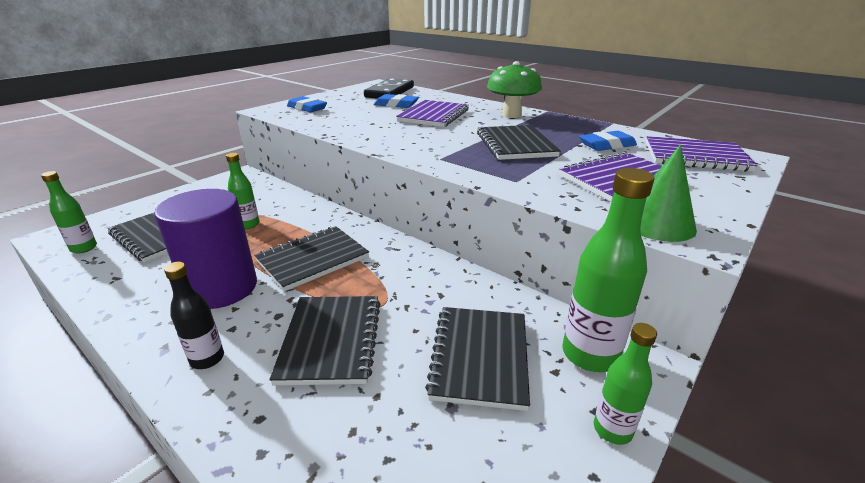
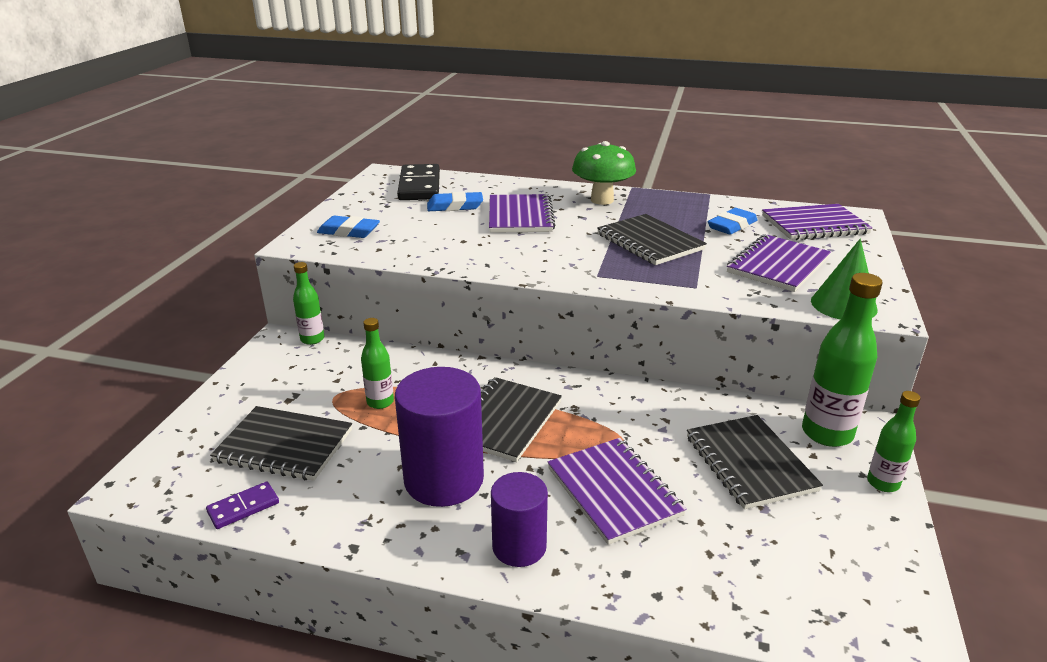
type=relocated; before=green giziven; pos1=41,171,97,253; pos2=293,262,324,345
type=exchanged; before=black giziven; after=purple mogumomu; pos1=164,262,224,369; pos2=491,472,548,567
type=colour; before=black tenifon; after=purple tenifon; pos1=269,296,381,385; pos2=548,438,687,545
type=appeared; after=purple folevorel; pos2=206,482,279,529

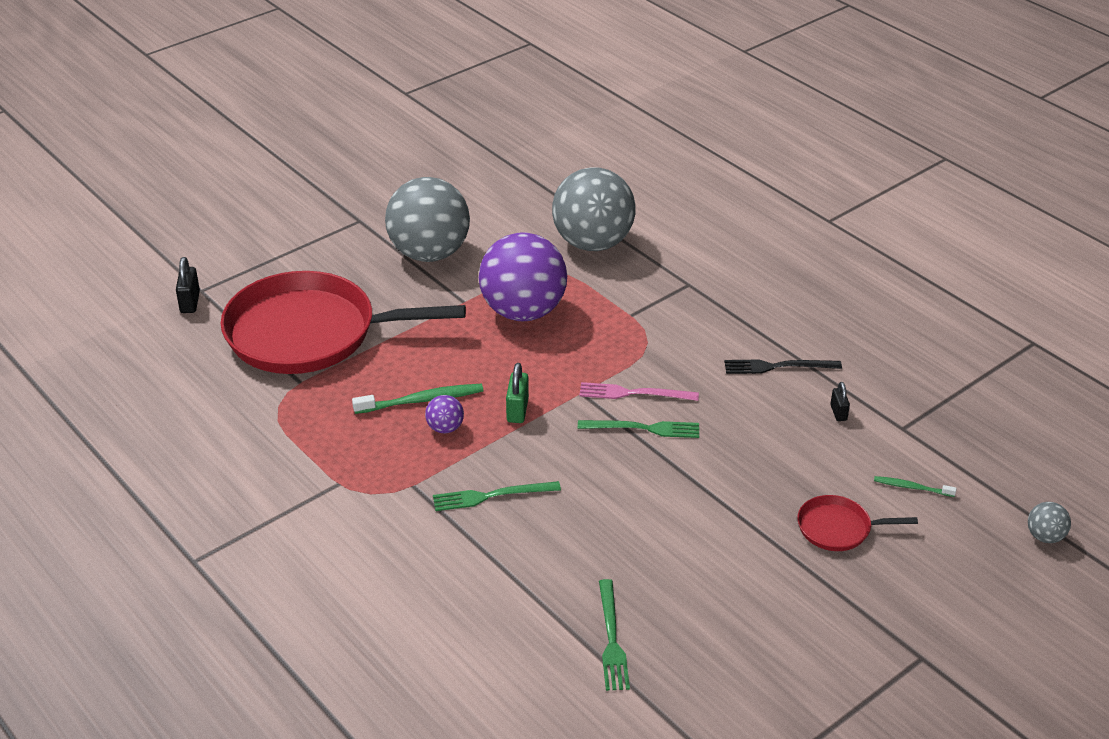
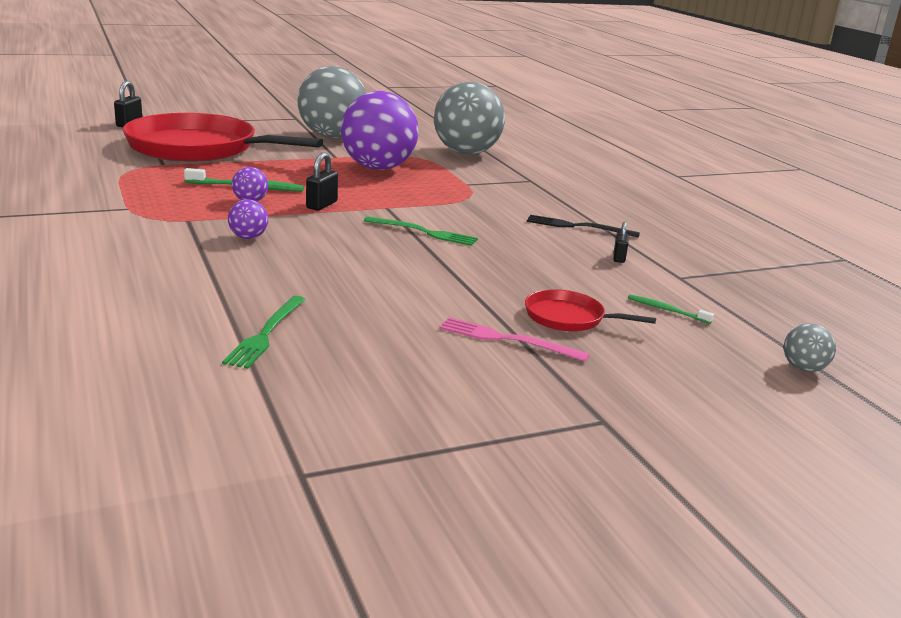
type=colour; before=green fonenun; after=black fonenun; pos1=506,363,529,423; pos2=306,152,338,210
type=relocated; before=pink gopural; pos1=579,382,699,401; pos2=439,317,590,362
type=exchanged; before=green gopural; after=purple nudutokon; pos1=433,481,561,511; pos2=228,199,268,239

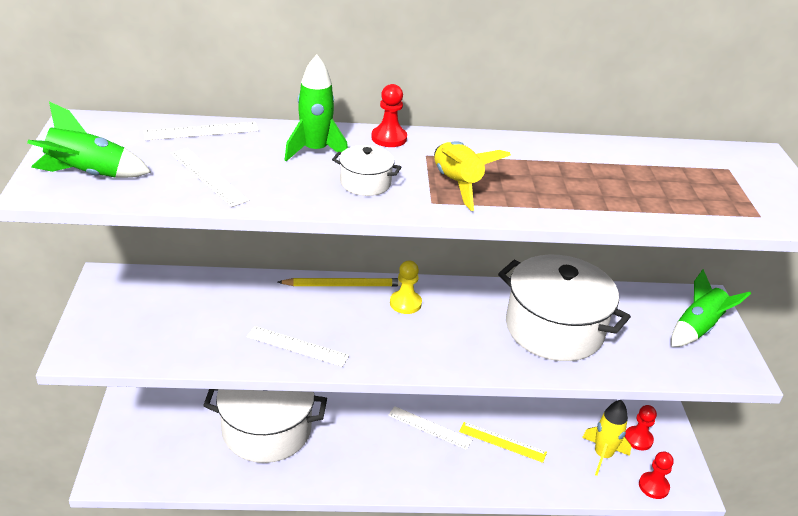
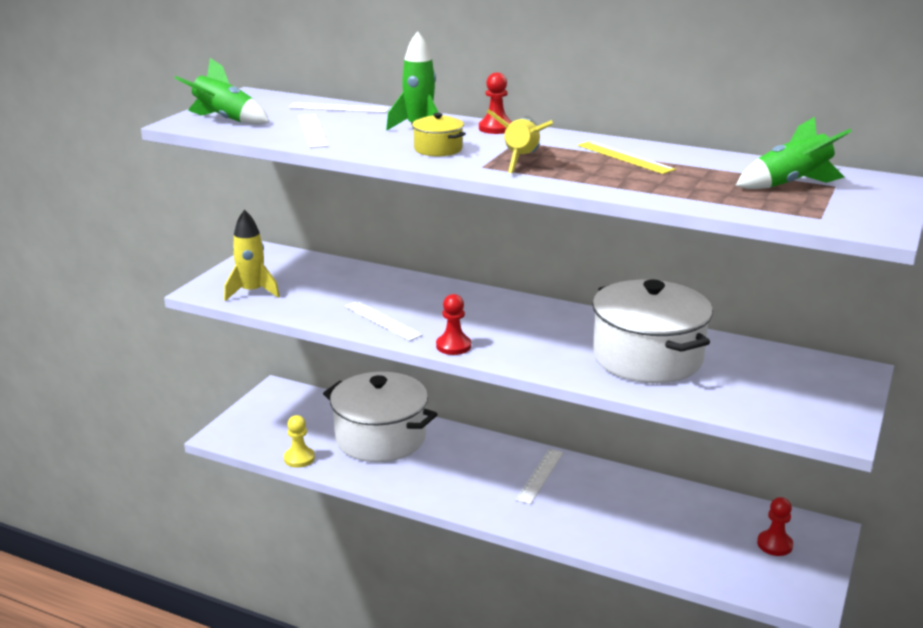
type=colour; before=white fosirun; after=yellow fosirun; pos1=332,145,401,196; pos2=411,113,466,156
type=relocated; before=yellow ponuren; pos1=390,260,422,314; pos2=284,415,315,468
type=relocated; before=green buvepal; pos1=671,269,751,347; pos2=735,117,852,189
type=missing; before=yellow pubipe; pos1=278,278,402,287
type=relocated; before=yellow buvepal; pos1=582,400,631,476; pos2=224,210,280,301
type=spun; before=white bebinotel; pos1=388,406,472,450; pos2=515,449,564,504; turn=60
type=relocated; before=yellow bebinotel; pos1=459,422,547,463; pos2=578,141,676,174
type=relocated; before=red ponuren; pos1=639,451,674,499; pos2=436,294,471,355

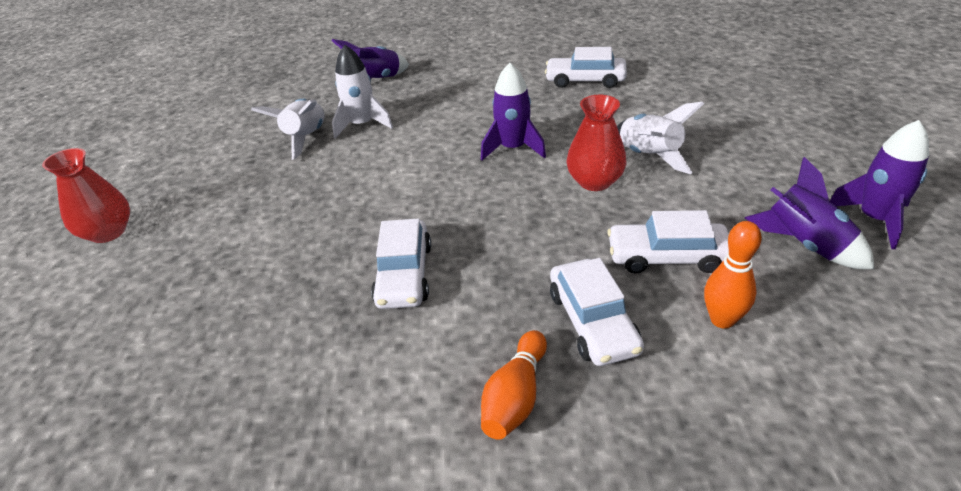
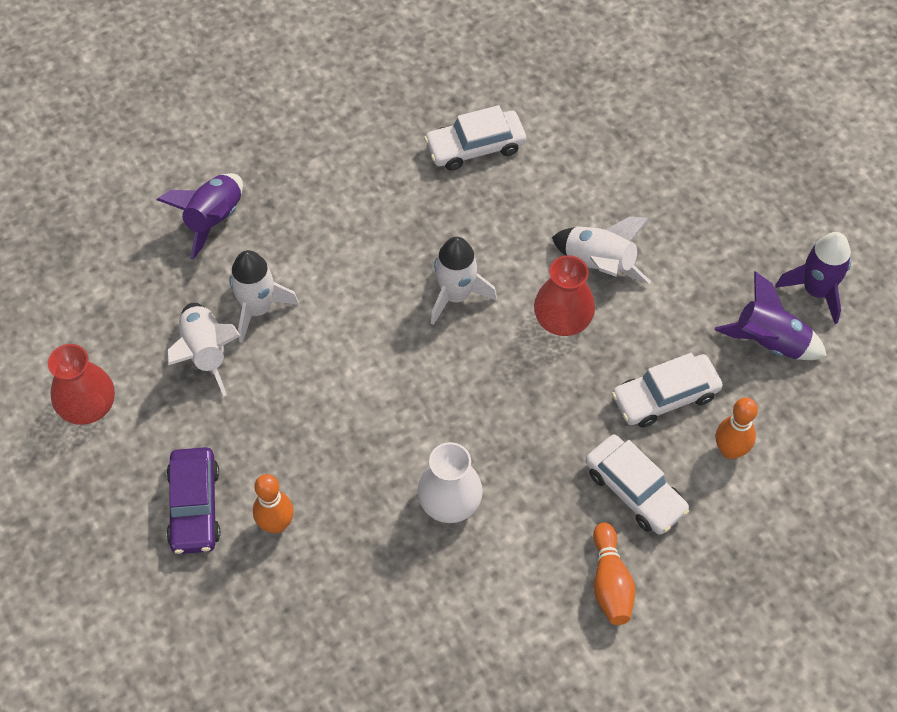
type=colour; before=purple buvepal; after=white buvepal; pos1=481,63,546,160; pos2=431,237,497,325
type=relocated; before=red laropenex; pos1=42,148,130,243; pos2=48,344,115,425
type=exchanged; before=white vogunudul; after=white laropenex; pos1=371,219,431,309; pos2=417,442,483,523
type=appeared; after=purple vogunudul; pos2=166,447,220,554
type=appeared; after=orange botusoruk; pos2=253,474,294,534

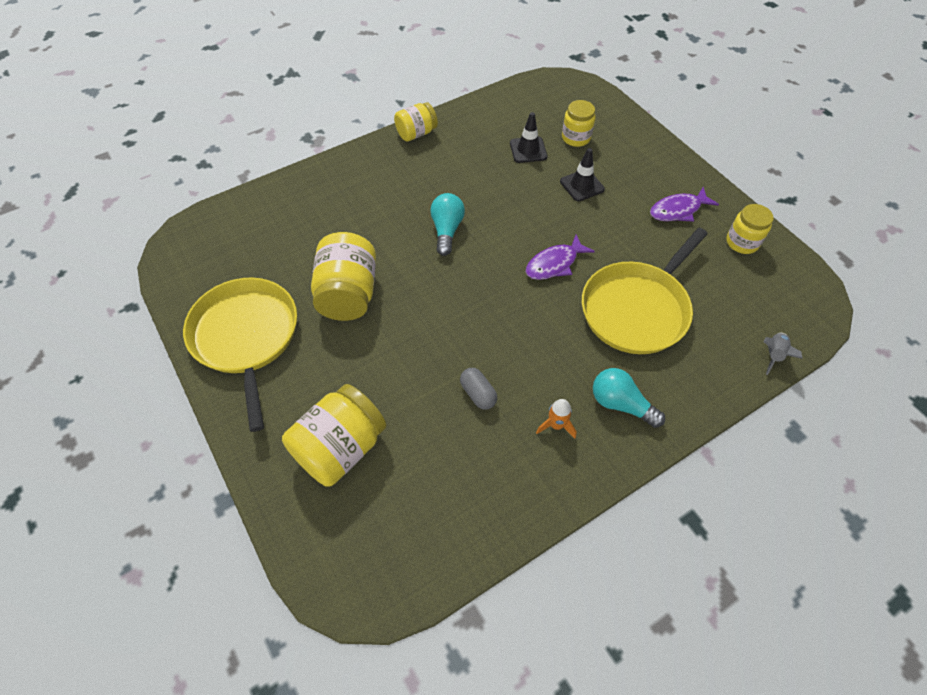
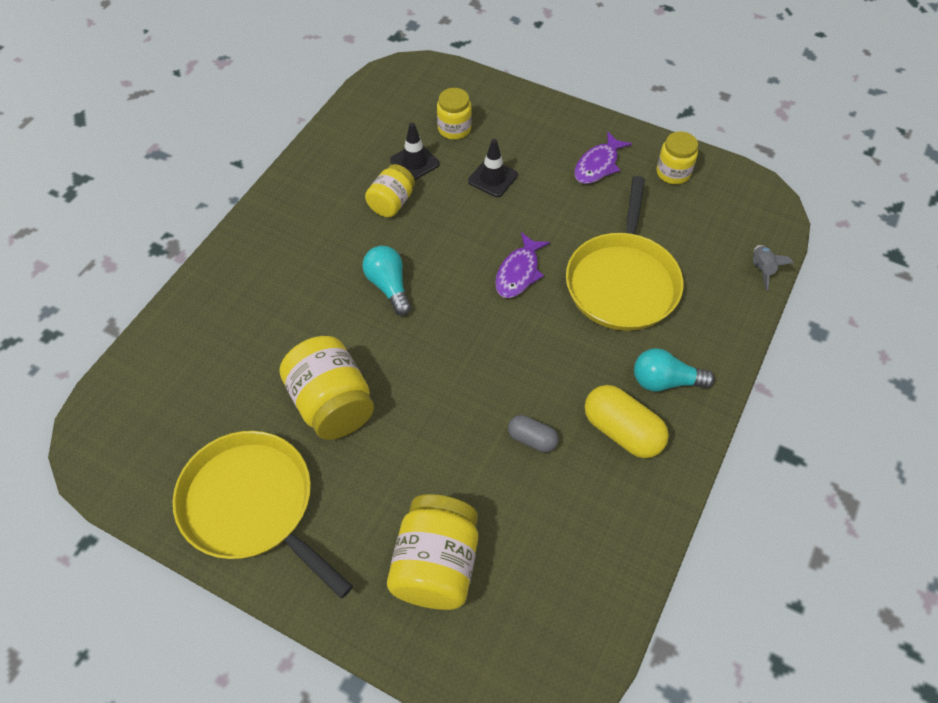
type=relocated; before=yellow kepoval; pos1=394,102,438,142; pos2=365,164,415,217
type=exchanged; before=orange buvepal; after=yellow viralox; pos1=536,399,577,438; pos2=585,385,669,458

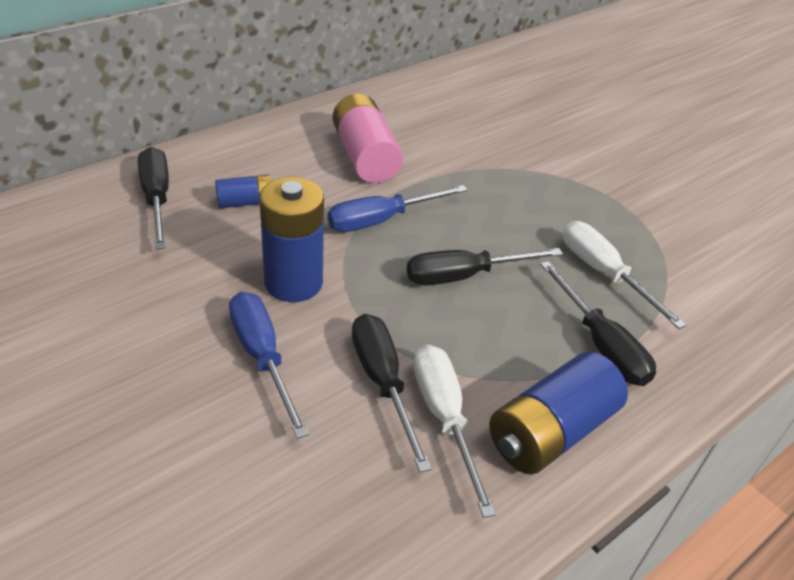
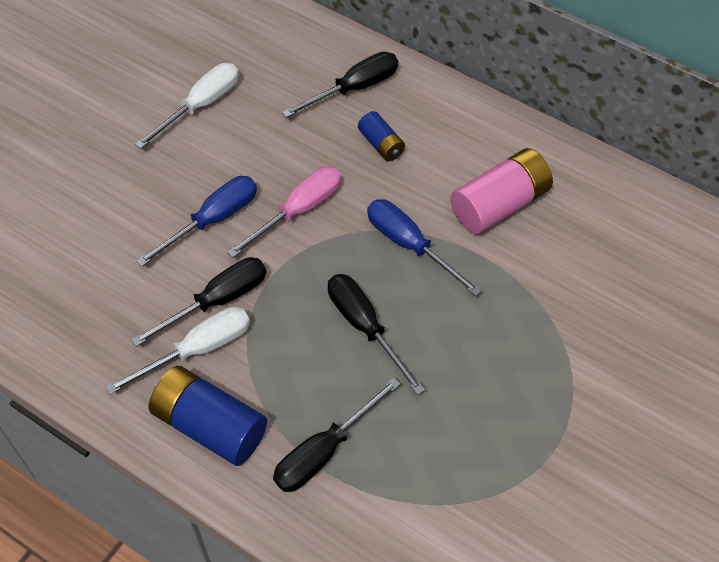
type=exchanged; before=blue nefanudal; after=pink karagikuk; pos1=260,177,324,302; pos2=227,167,341,258
type=relocated; before=white karagikuk; pos1=563,221,686,329; pos2=135,63,239,149

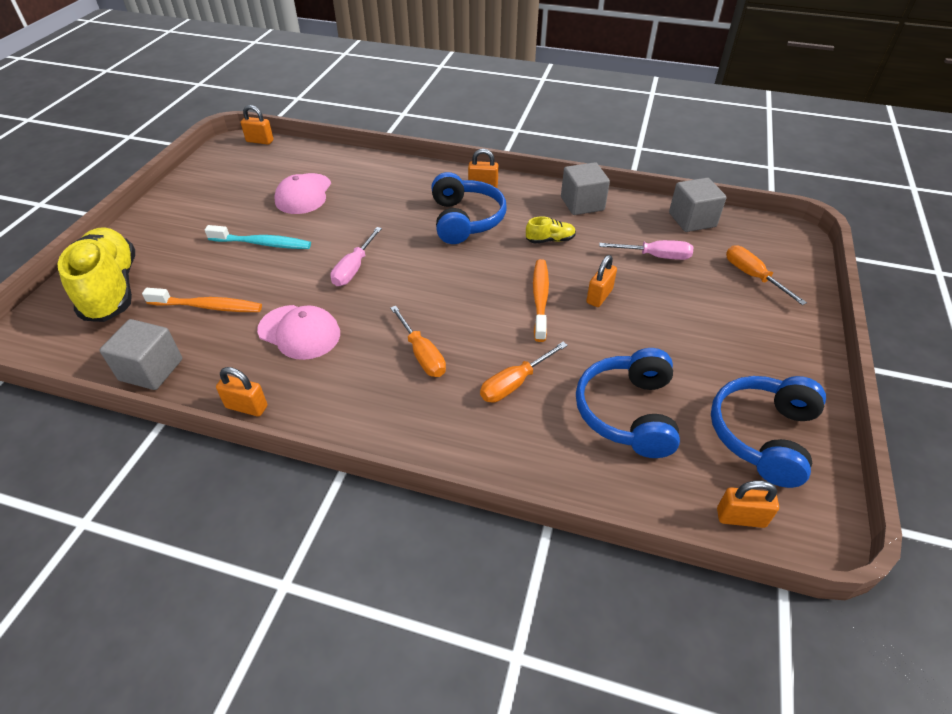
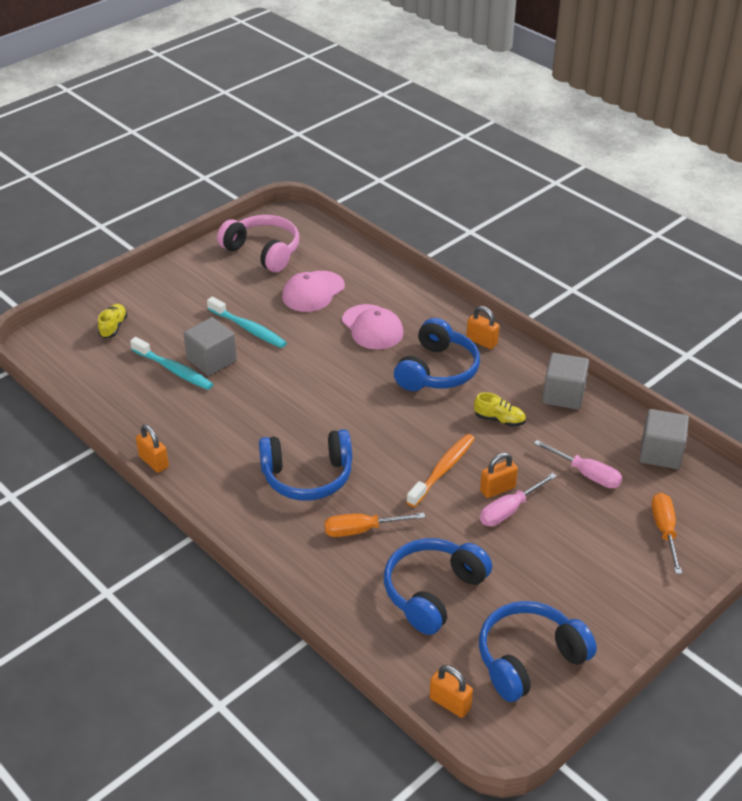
type=missing; before=orange fonenun; pos1=241,105,273,145
type=size; before=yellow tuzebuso; pos1=58,227,135,322; pos2=98,304,127,338; scale=0.43
type=relocated; before=pink karagikuk; pos1=330,227,382,286; pos2=480,473,557,526
type=colour; before=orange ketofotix; after=turquoise ketofotix; pos1=142,288,262,312; pos2=130,337,213,390
type=relocated; before=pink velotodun; pos1=257,305,340,360; pos2=342,304,404,350
type=exchanged; before=orange karagikuk; after=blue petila; pos1=390,306,446,377; pos2=259,429,352,501
type=relocated; before=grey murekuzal; pos1=100,319,182,390; pos2=184,317,237,376
type=appeared; after=pink petila; pos2=217,215,299,272

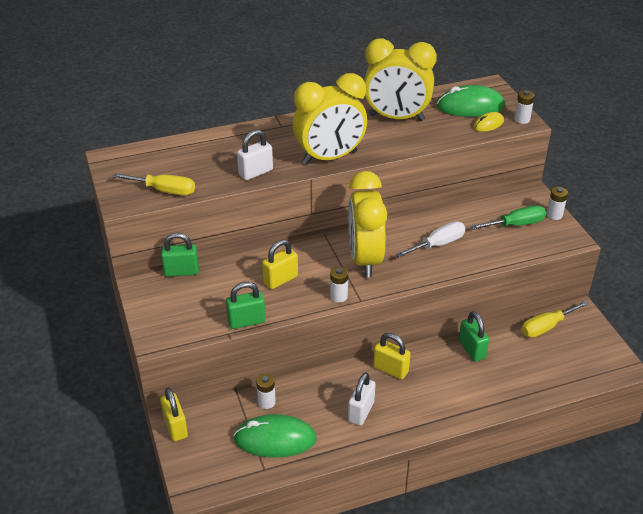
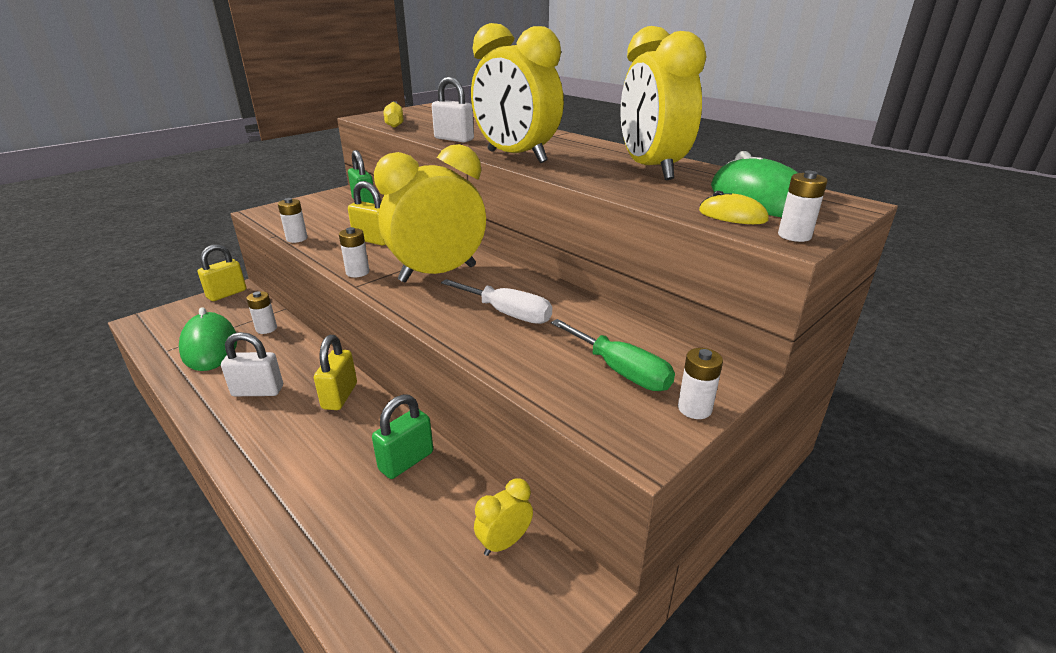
type=exchanged; before=green fonenun; after=white nefanudal; pos1=226,282,266,329; pos2=278,198,307,243
type=exchanged; before=yellow karagikuk; after=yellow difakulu; pos1=521,301,588,338; pos2=474,478,533,556

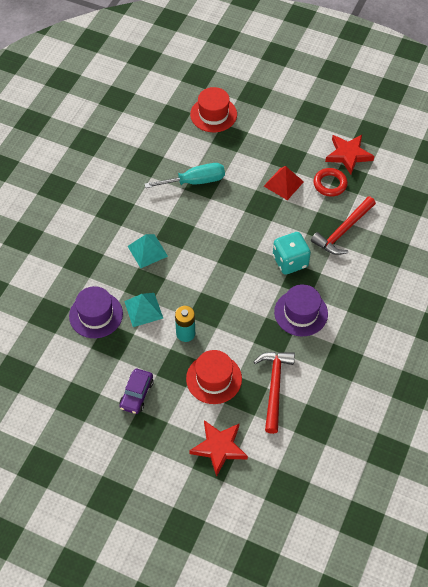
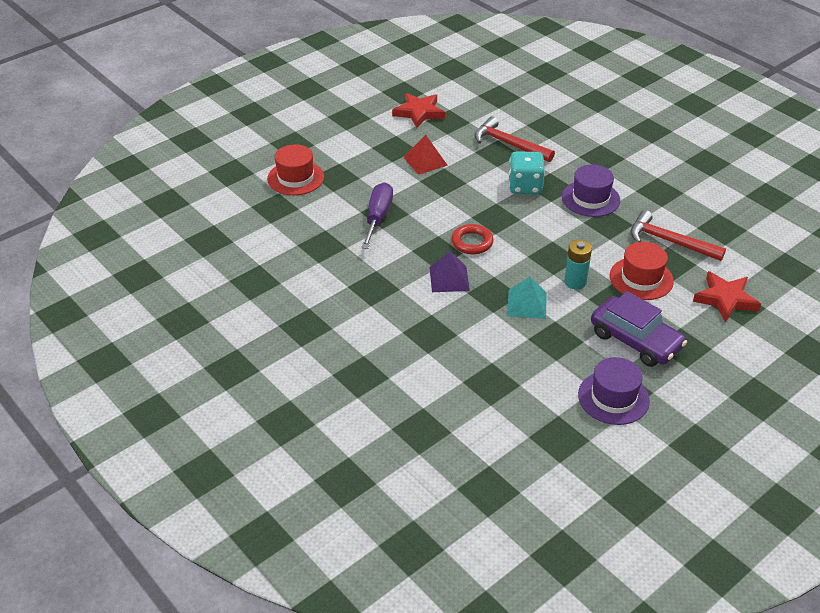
type=colour; before=turquoise karagikuk; after=purple karagikuk; pos1=145,163,225,188; pos2=361,182,393,249
type=relocated; before=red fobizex; pos1=313,168,348,197; pos2=451,224,494,254
type=spun; before=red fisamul; pos1=311,196,376,255; pos2=475,116,555,162; turn=150
type=colour; before=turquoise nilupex; after=purple nilupex; pos1=128,234,168,268; pos2=429,251,470,292
type=relocated; before=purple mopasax; pos1=69,286,123,338; pos2=578,357,650,425
type=size; before=purple vogunudul; pos1=119,369,154,414; pos2=591,291,687,367; scale=1.66

